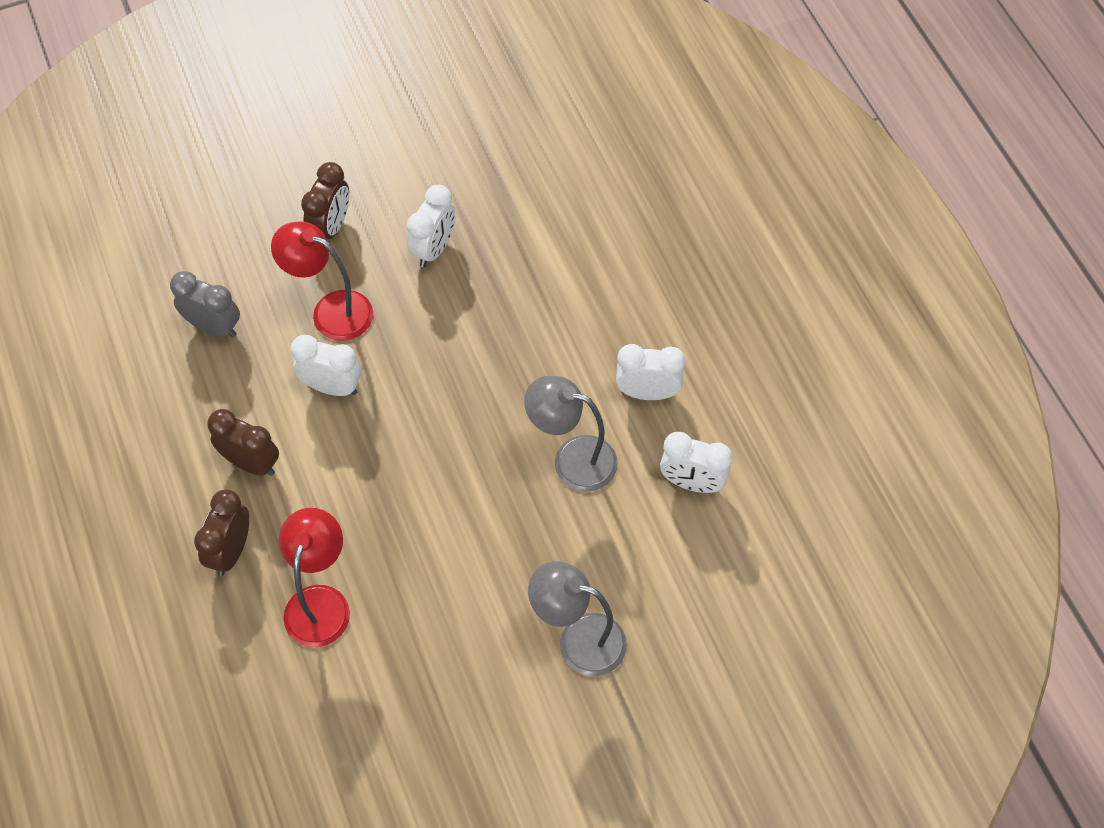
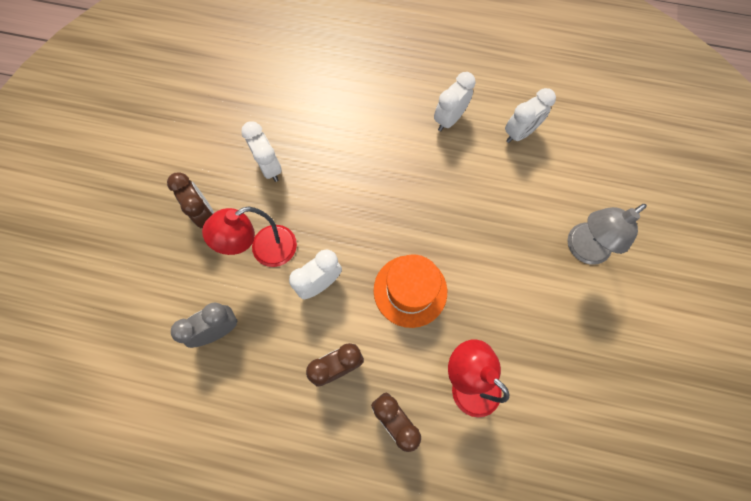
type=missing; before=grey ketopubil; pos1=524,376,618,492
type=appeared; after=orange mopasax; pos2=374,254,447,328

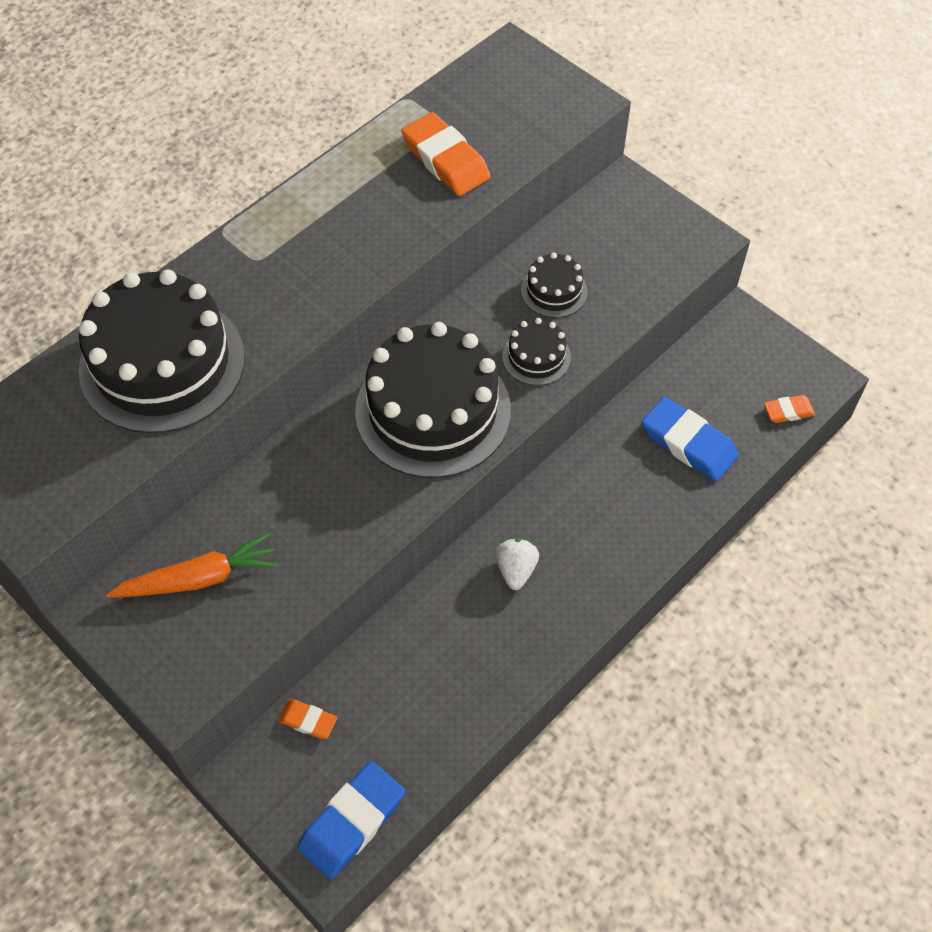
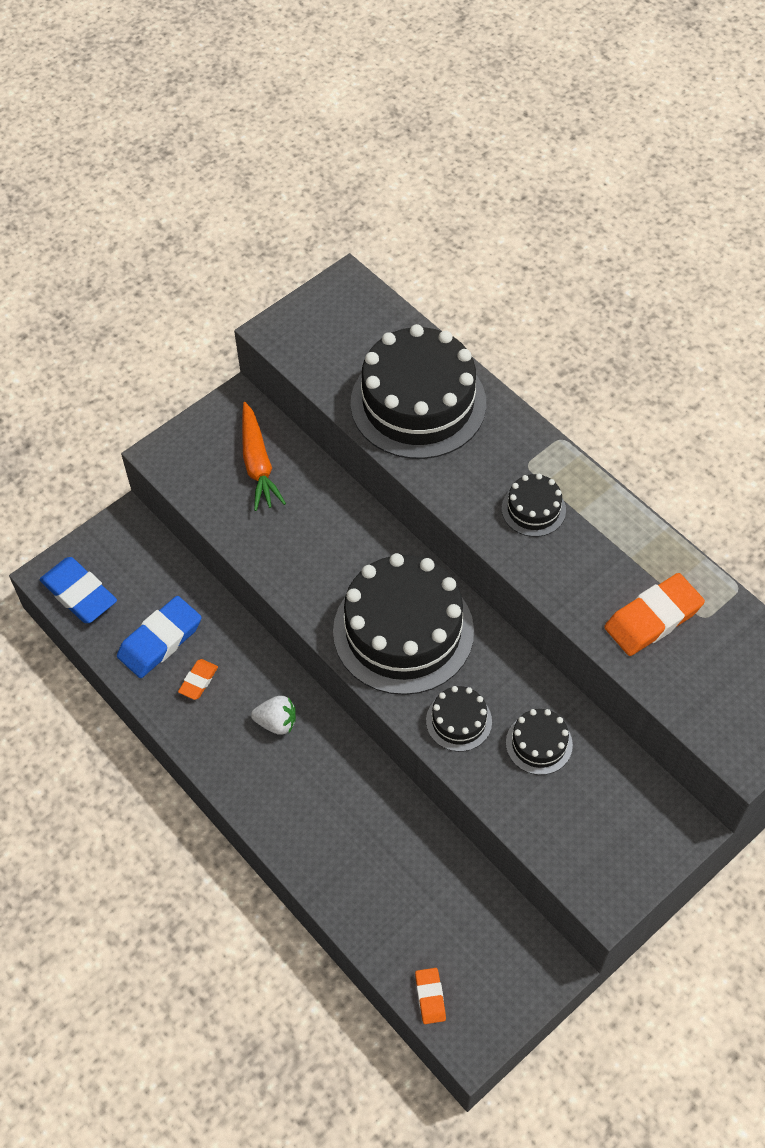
type=relocated; before=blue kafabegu; pos1=642,397,739,481; pos2=117,596,202,678
type=relocated; before=orange kafabegu; pos1=278,699,337,739; pos2=178,659,218,700
type=appeared; after=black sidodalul; pos2=502,474,566,537

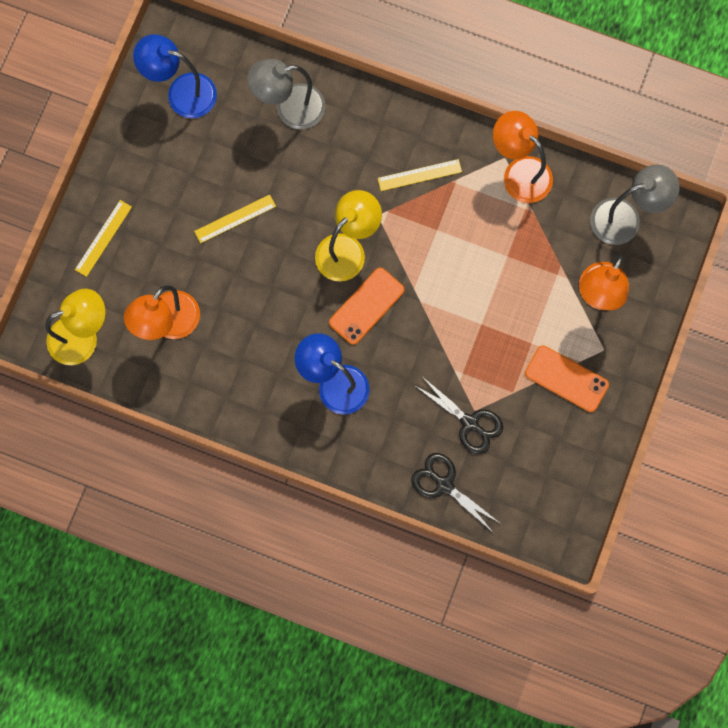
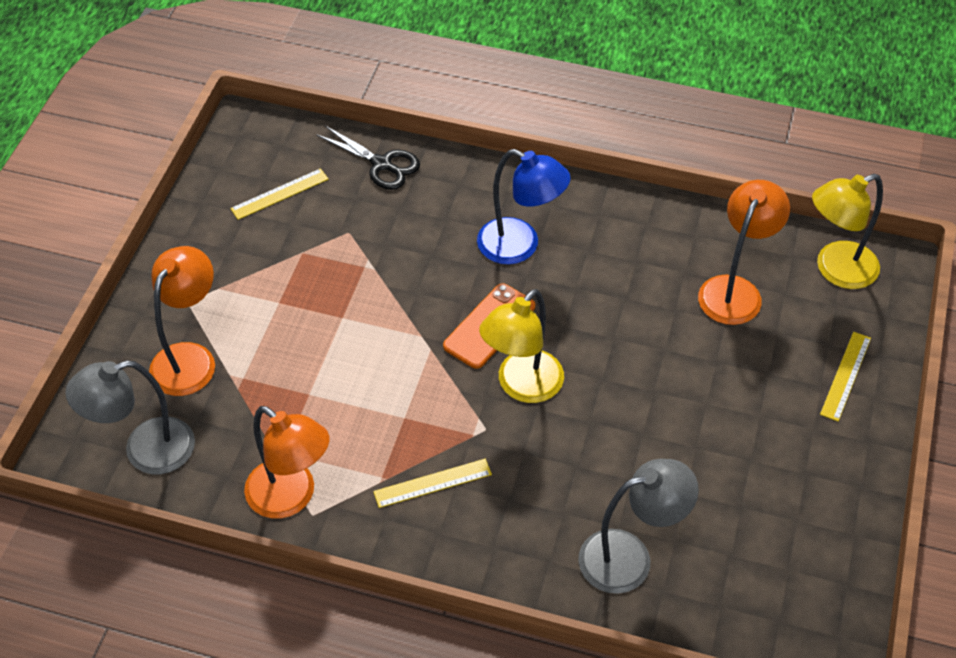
type=missing; before=blue ketopubil; pos1=133,34,217,118
type=relocated; before=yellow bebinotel; pos1=194,195,276,243; pos2=230,168,329,220
type=missing; before=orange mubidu; pos1=525,345,609,412
type=missing; before=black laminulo; pos1=414,377,503,454

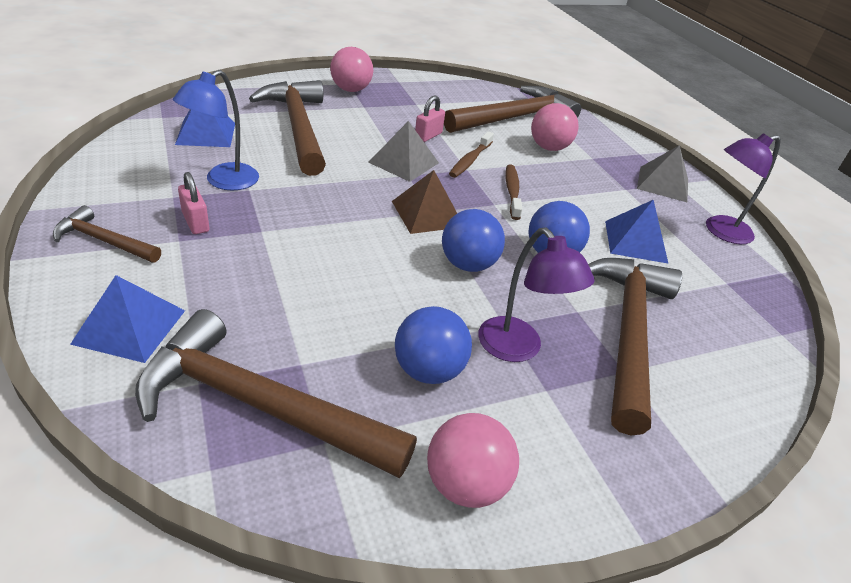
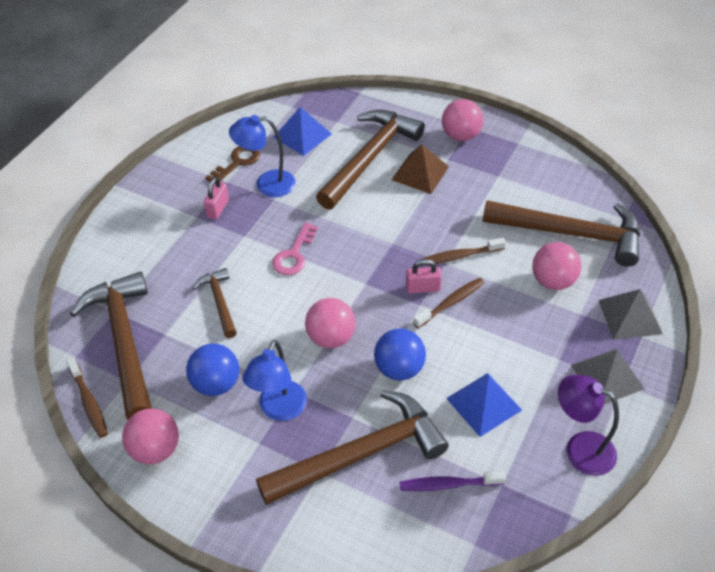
type=relocated; before=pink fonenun; pos1=415,95,445,142; pos2=406,259,442,293
type=relocated; before=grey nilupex; pos1=368,121,439,182; pos2=598,289,663,340
type=relocated; before=brown nilupex; pos1=392,170,457,234; pos2=392,145,449,194
type=relocated; before=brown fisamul; pos1=53,205,161,263; pos2=192,268,237,338
type=colour; before=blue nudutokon; after=pink nudutokon; pos1=442,209,505,272; pos2=305,298,356,348
type=colour; before=purple ketopubil; after=blue ketopubil; pos1=478,227,594,362; pos2=243,340,307,421
type=missing; before=blue nilupex; pos1=70,275,185,363
type=appeared; after=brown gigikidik; pos2=205,146,260,181
type=appeared; after=pink gigikidik; pos2=272,222,318,275
type=appeared; after=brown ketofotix; pos2=66,357,108,438
type=appeared; after=purple ketofotix; pos2=399,471,505,491

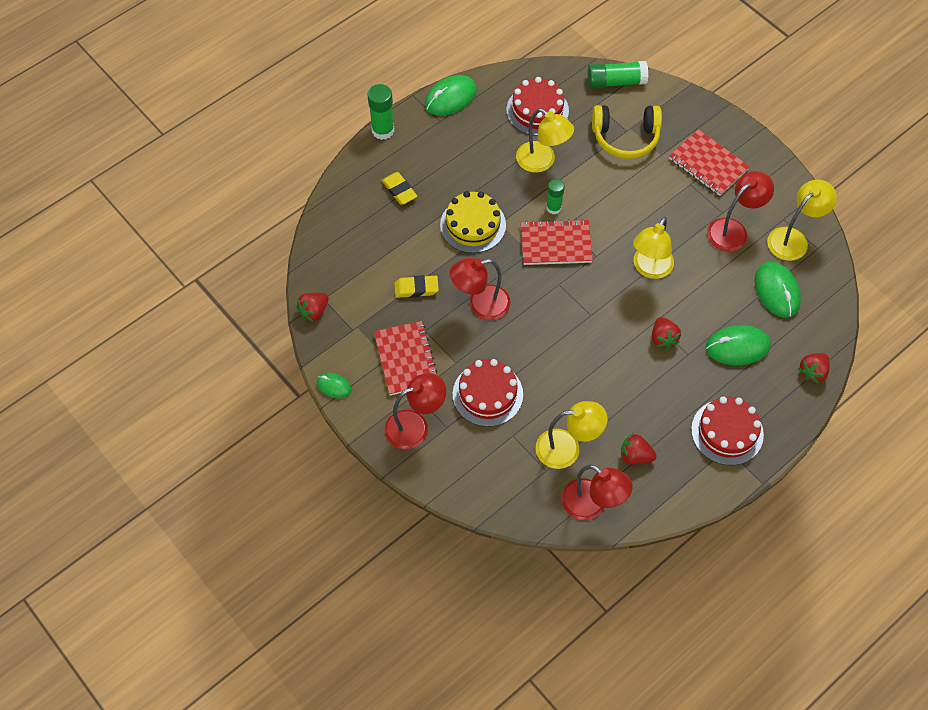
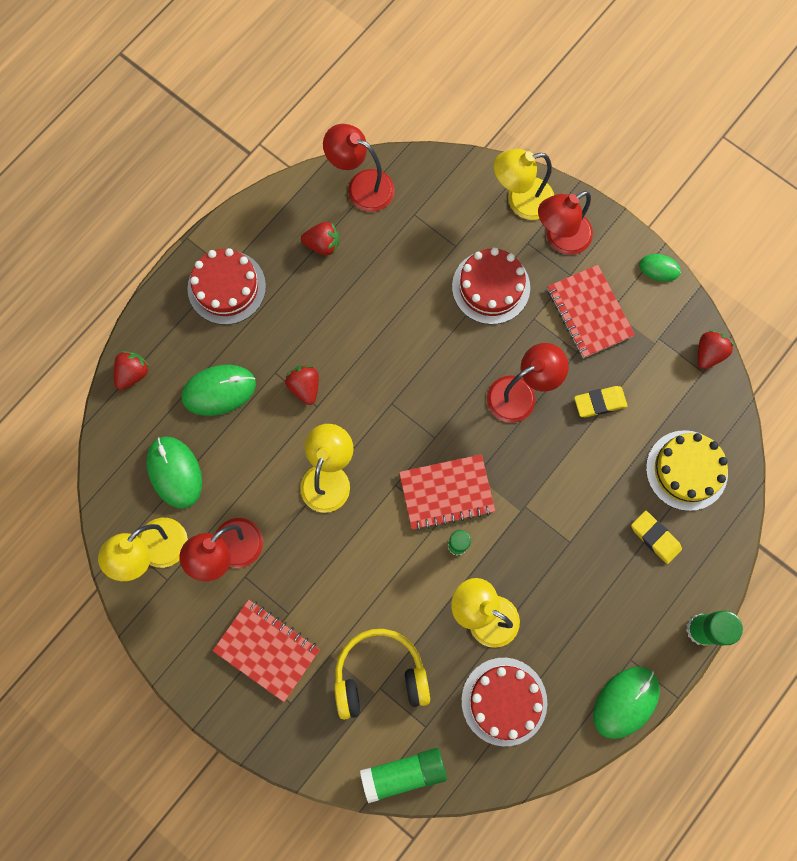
type=relocated; before=yellow sidodalul; pos1=440,191,506,253; pos2=646,430,728,511
type=relocated; before=yellow ketopubil; pos1=536,401,607,469; pos2=494,149,554,220

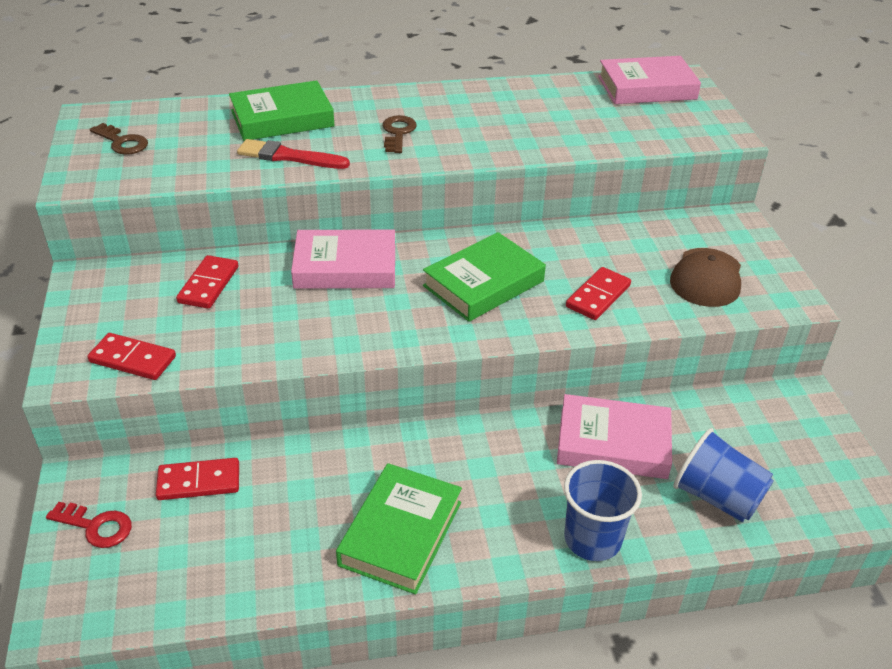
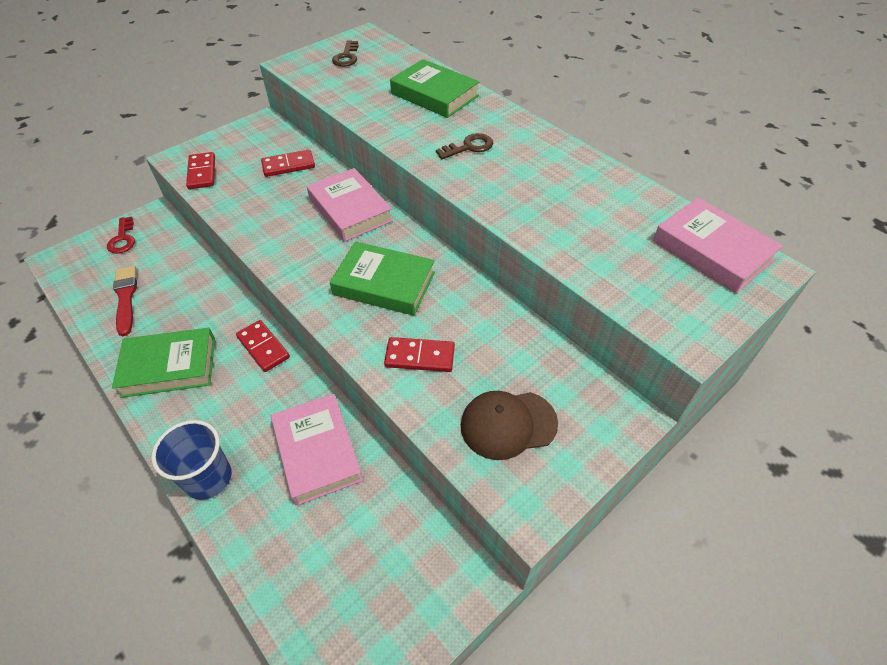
type=relocated; before=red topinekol; pos1=237,139,350,169; pos2=113,266,137,336
type=missing; before=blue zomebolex; pos1=673,428,774,522
type=relocated; before=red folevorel; pos1=156,458,239,500; pos2=236,320,290,372

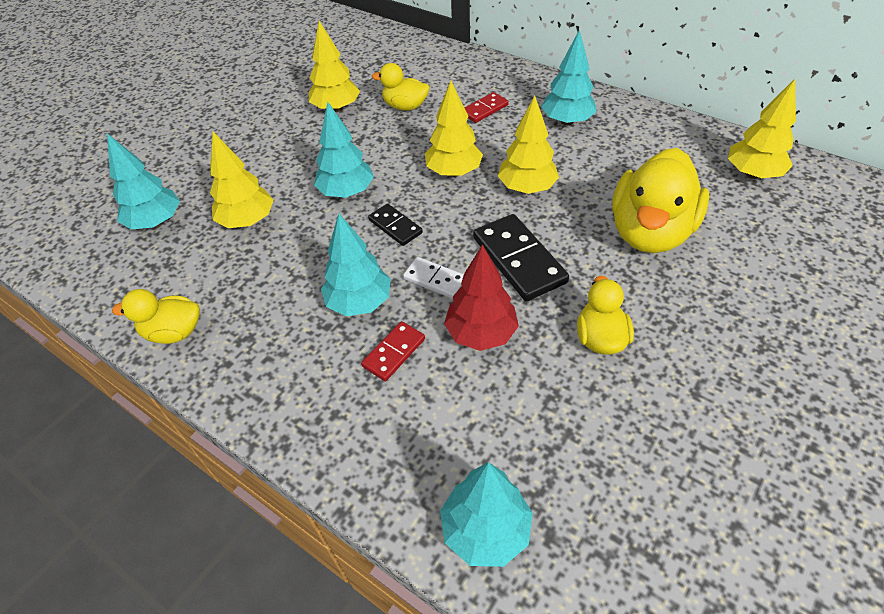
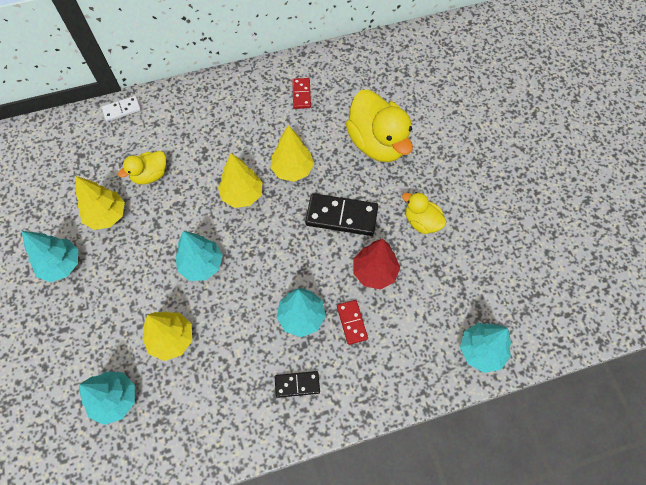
type=relocated; before=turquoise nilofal; pos1=541,29,597,125; pos2=22,231,78,282
type=missing; before=yellow nilofal; pos1=728,79,796,179
type=relocated; before=red folevorel; pos1=465,92,509,123; pos2=292,78,311,109
type=relocated; before=black folevorel; pos1=368,204,423,246; pos2=275,371,320,398
type=relocated; before=white folevorel; pos1=403,257,464,299; pos2=102,96,141,122
type=missing; before=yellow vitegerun; pos1=112,289,200,344

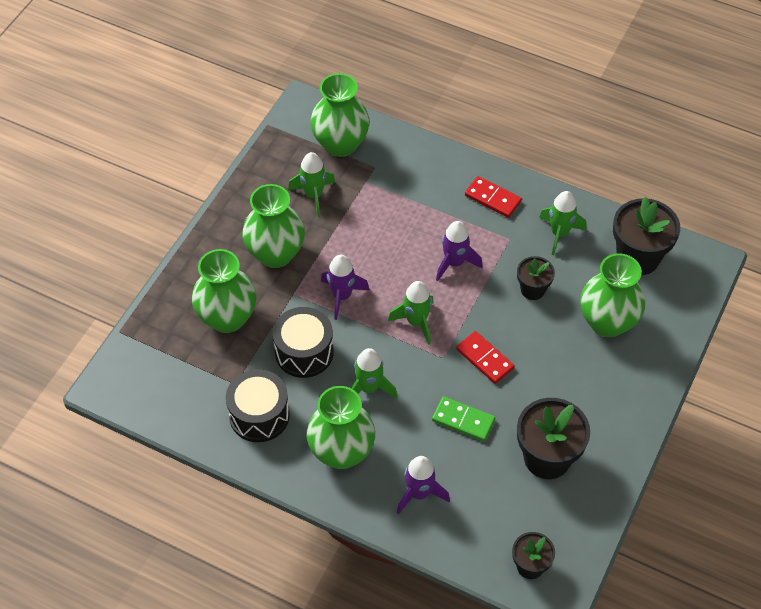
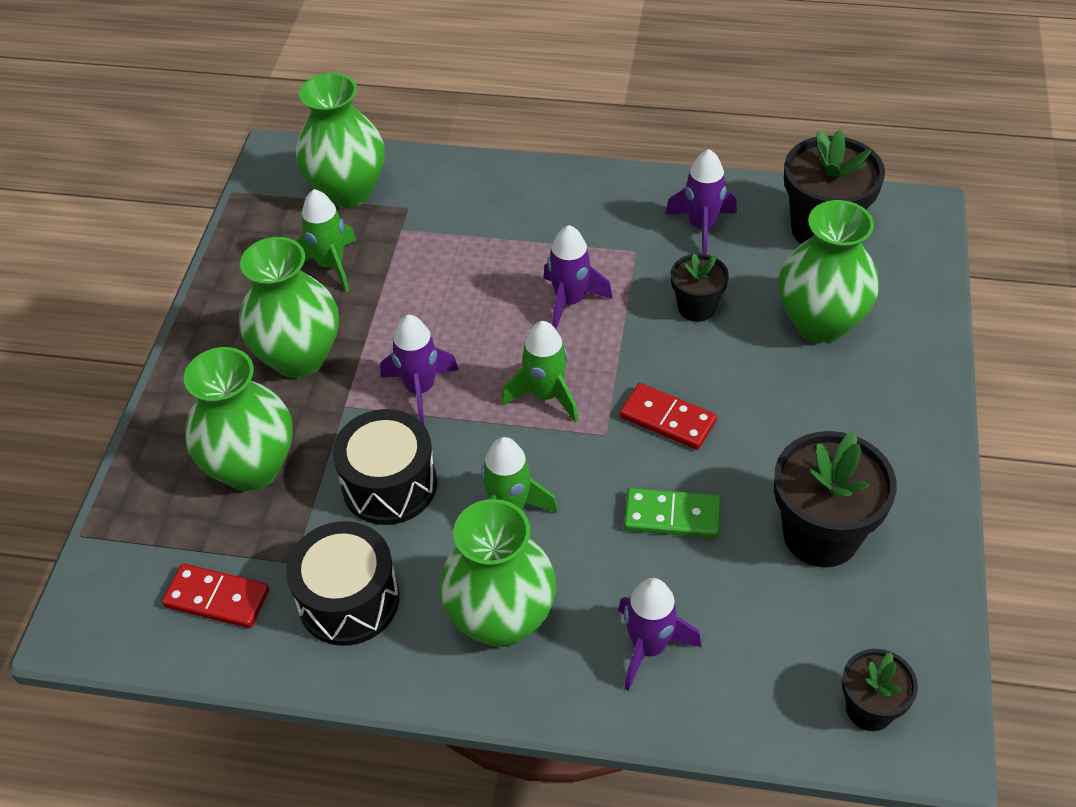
type=relocated; before=red folevorel; pos1=465,176,522,218; pos2=162,563,269,628
type=colour; before=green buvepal; after=purple buvepal; pos1=539,191,587,255; pos2=665,149,737,254

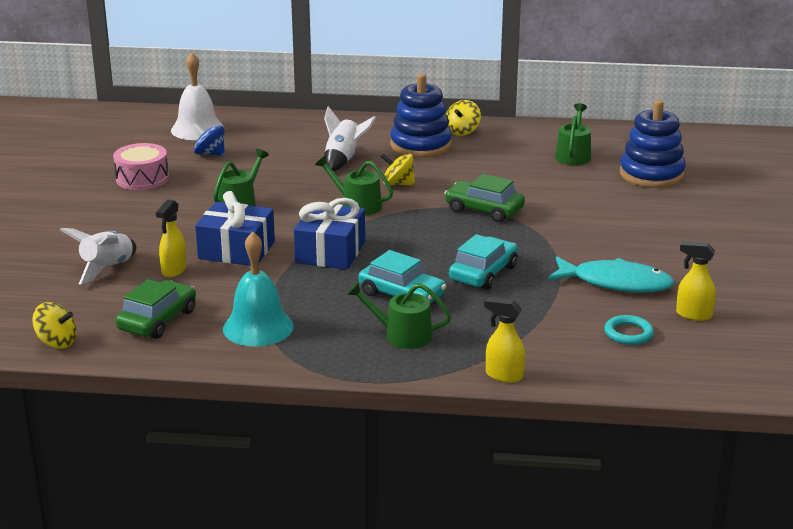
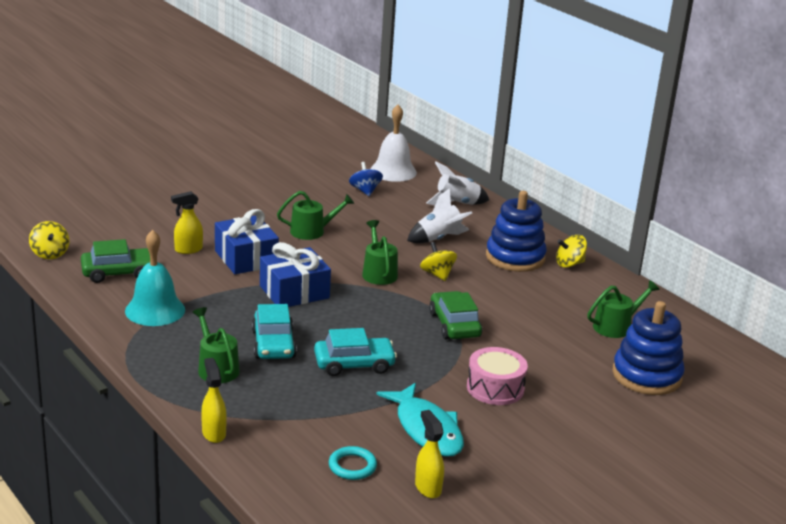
type=relocated; before=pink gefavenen; pos1=113,143,169,190; pos2=467,347,528,405
type=relocated; before=white buvepal; pos1=60,228,137,284; pos2=426,161,489,205

